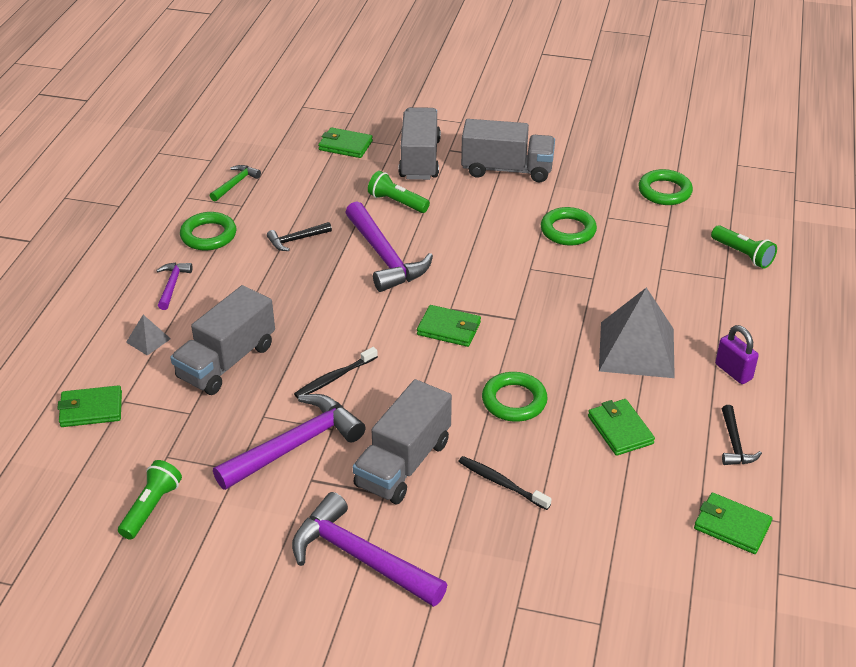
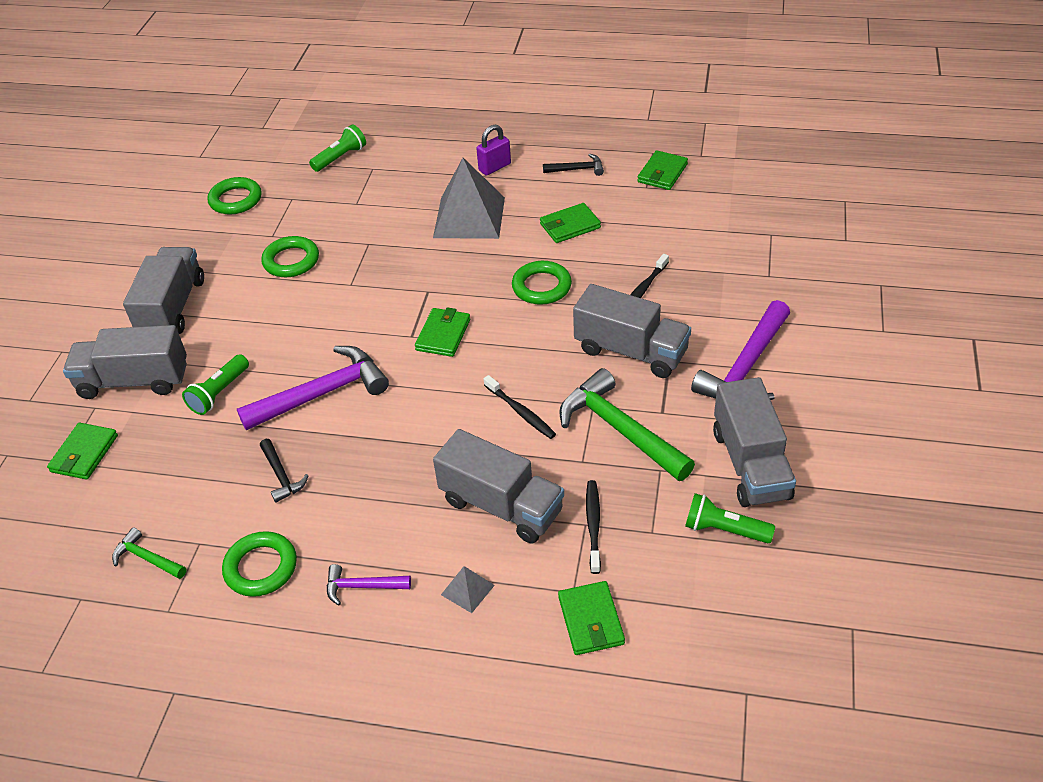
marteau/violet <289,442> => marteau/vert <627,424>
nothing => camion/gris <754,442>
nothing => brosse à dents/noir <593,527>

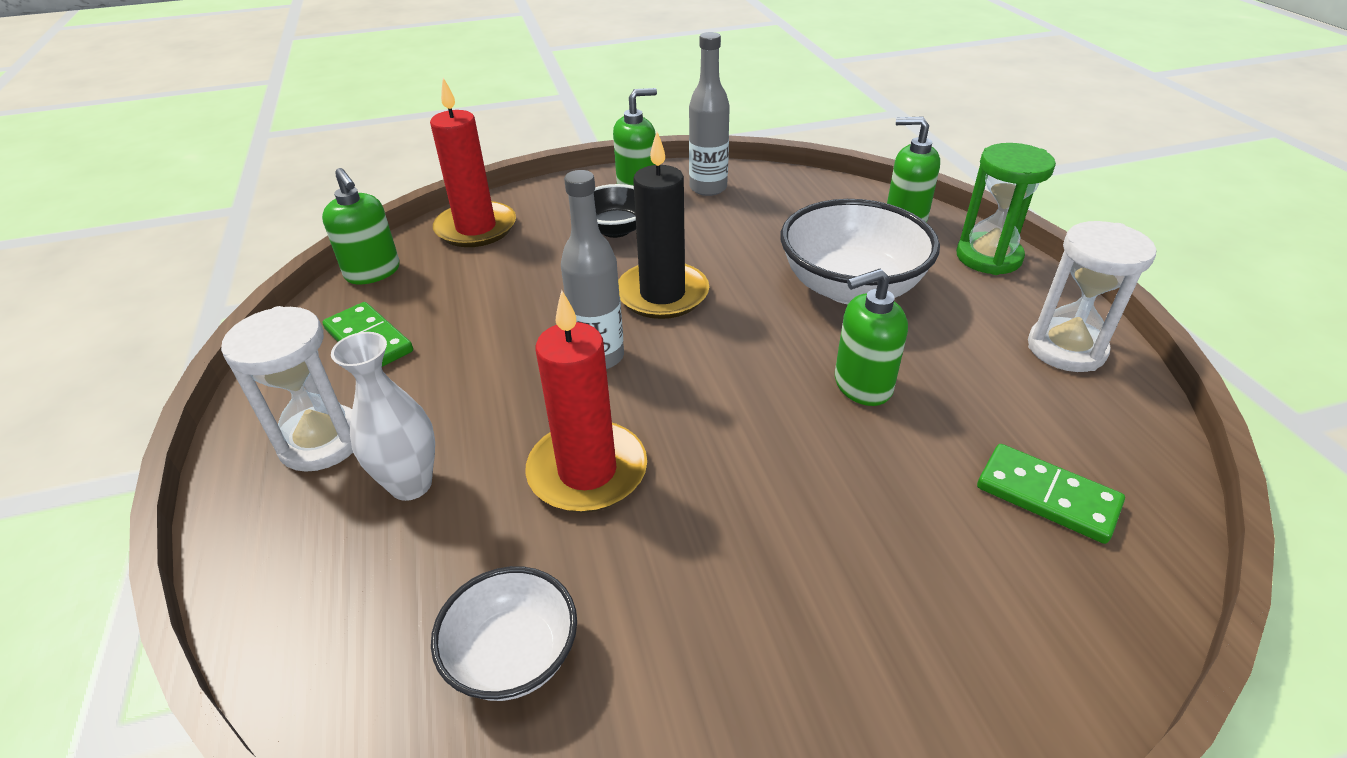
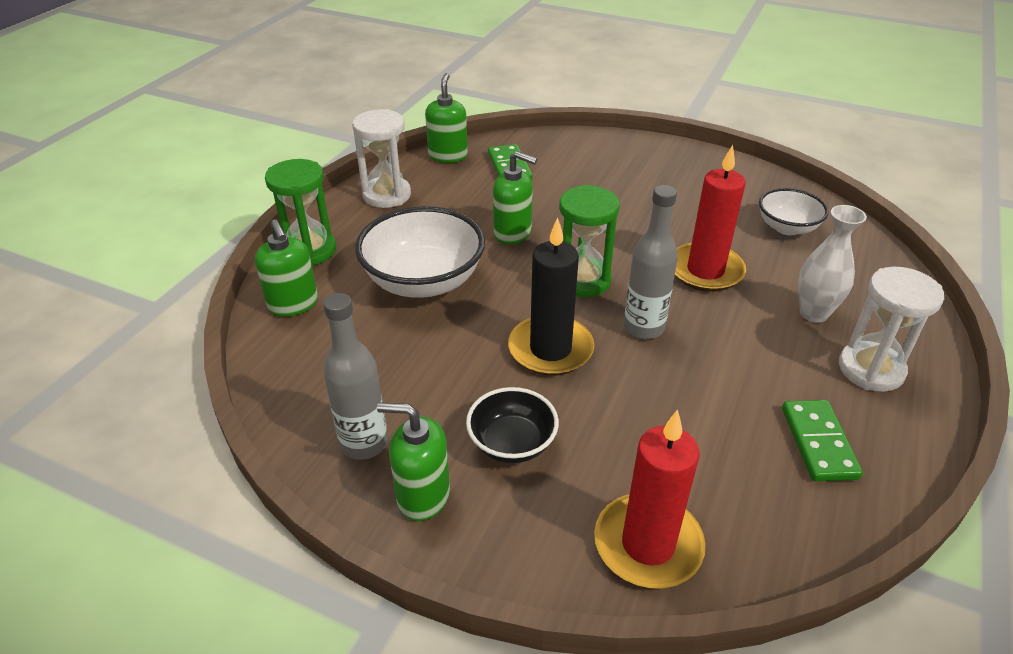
distributeur de savon/vert <361,226> => distributeur de savon/vert <446,118>, moved
nothing => sablier/vert <589,241>

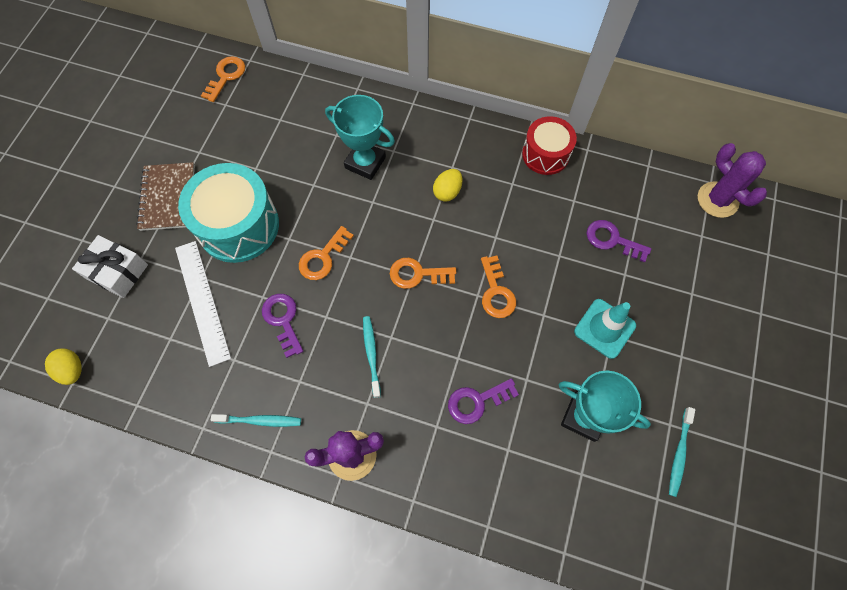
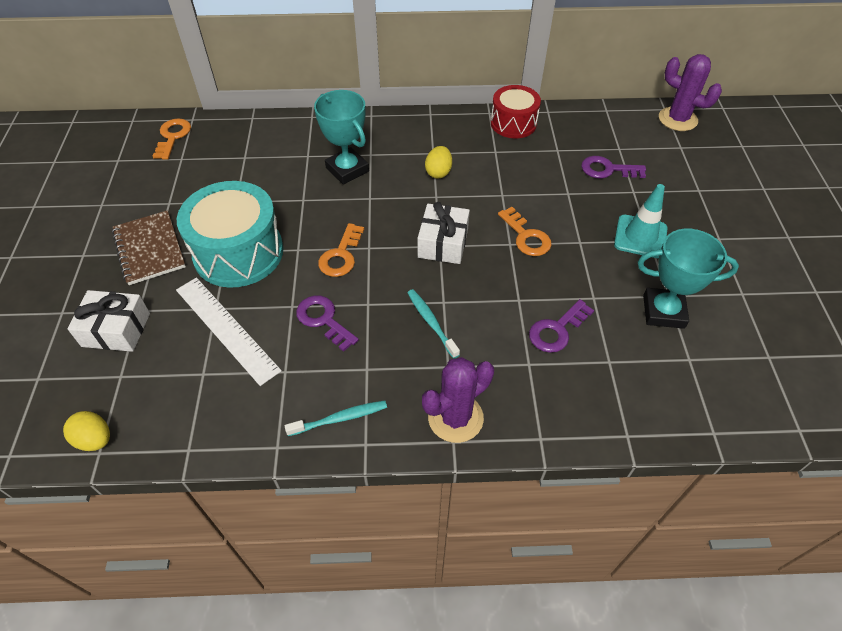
trophée/turquoise <360,137> => trophée/turquoise <341,137>, 45 degrees clockwise
clé/orange <423,273> => cadeau/blanc <443,233>
brosse à dents/turquoise <682,452> => nothing

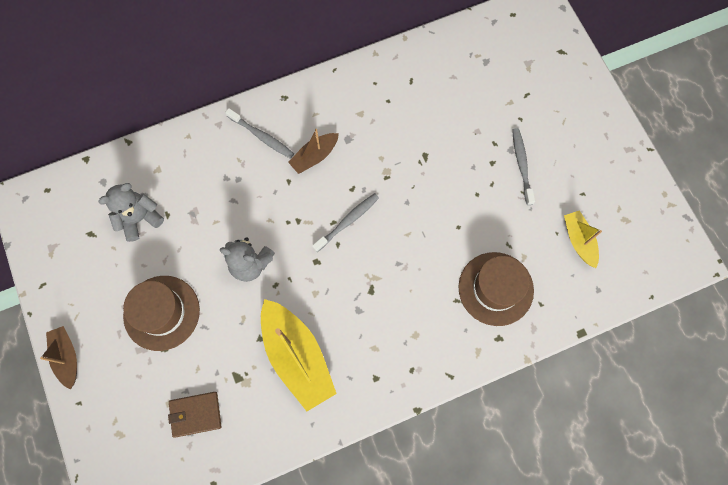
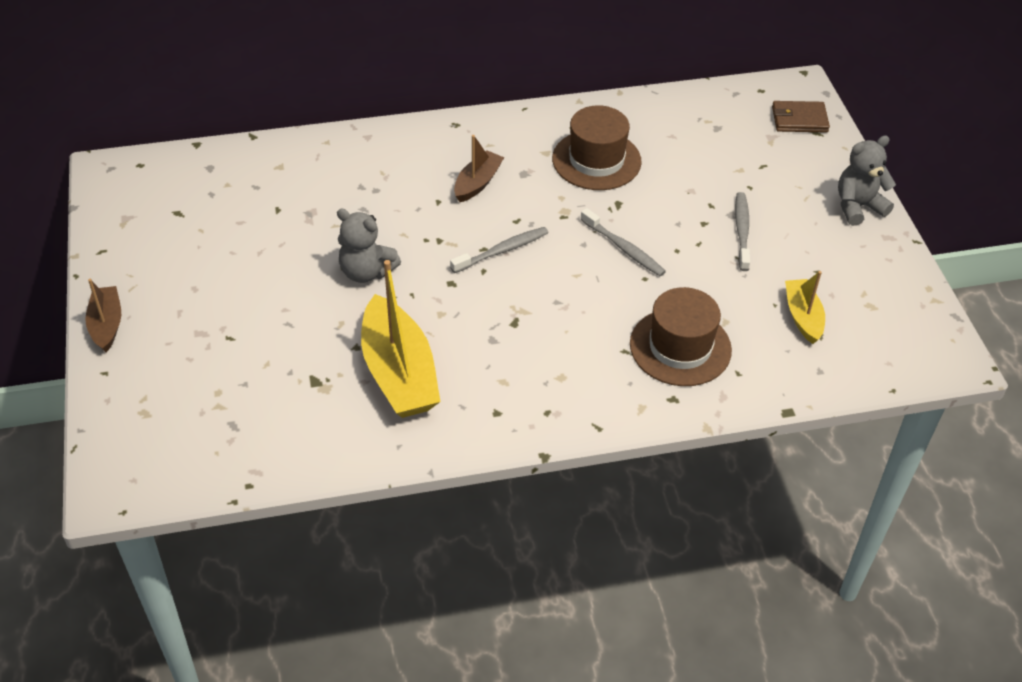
brosse à dents/gris <259,133> => brosse à dents/gris <623,242>, moved
bateau/marron <313,151> => bateau/marron <479,168>, 150 degrees clockwise
ours en peluche/gris <131,212> => ours en peluche/gris <867,180>, moved
chapeau/marron <161,313> => chapeau/marron <597,147>, moved
portefeuille/marron <194,415> => portefeuille/marron <801,116>, moved

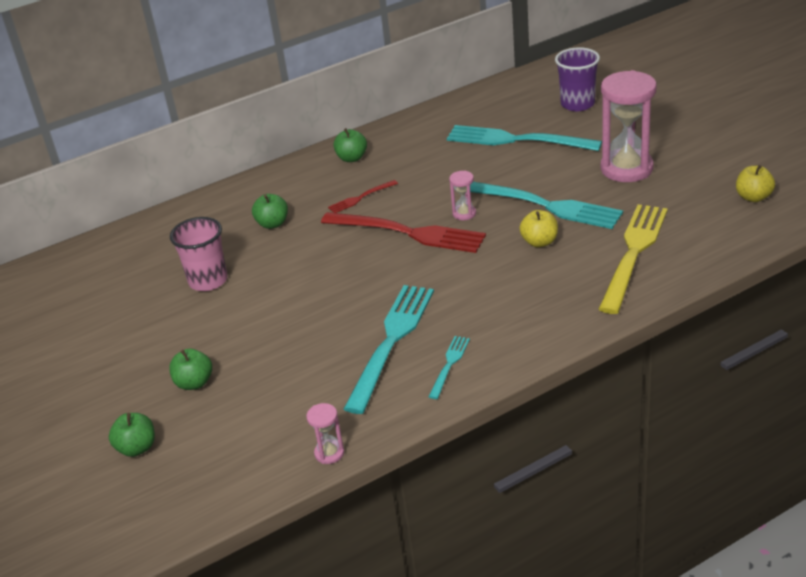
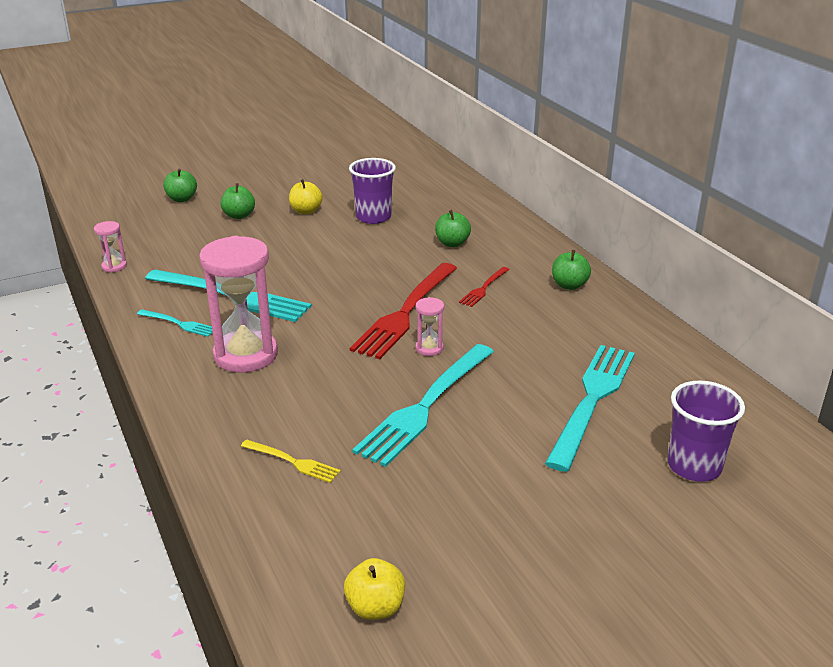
sablier/rose <629,126> => sablier/rose <238,304>, moved
fourchette/rouge <363,196> => fourchette/rouge <484,287>, 120 degrees counterclockwise
fourchette/jaune <633,259> => fourchette/jaune <291,461>, x0.47
pomme/jaune <539,228> => pomme/jaune <306,196>, moved
gobelet/rose <199,254> => gobelet/violet <372,191>

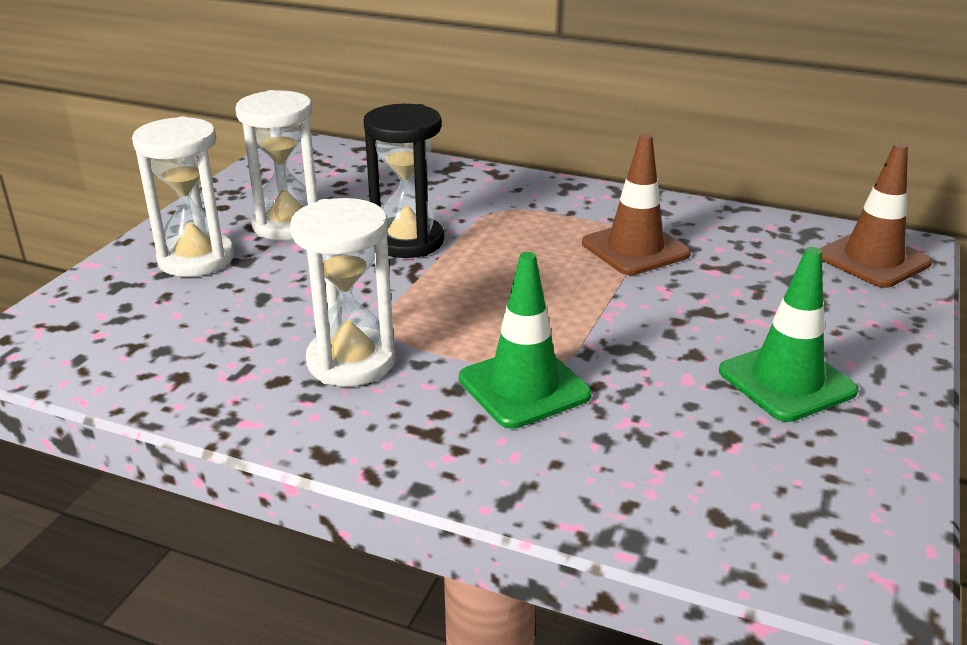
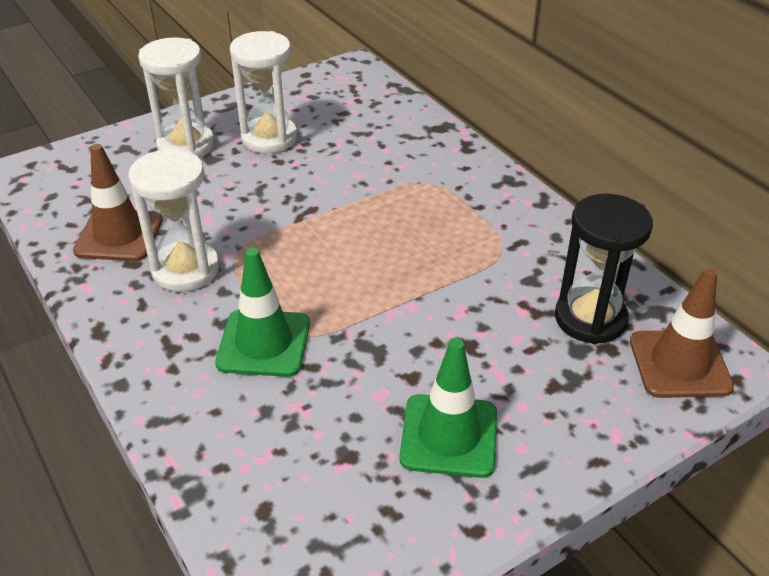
sablier/noir <403,181> => sablier/noir <604,269>, moved
cône de chantier/marron <636,204> => cône de chantier/marron <118,202>, moved

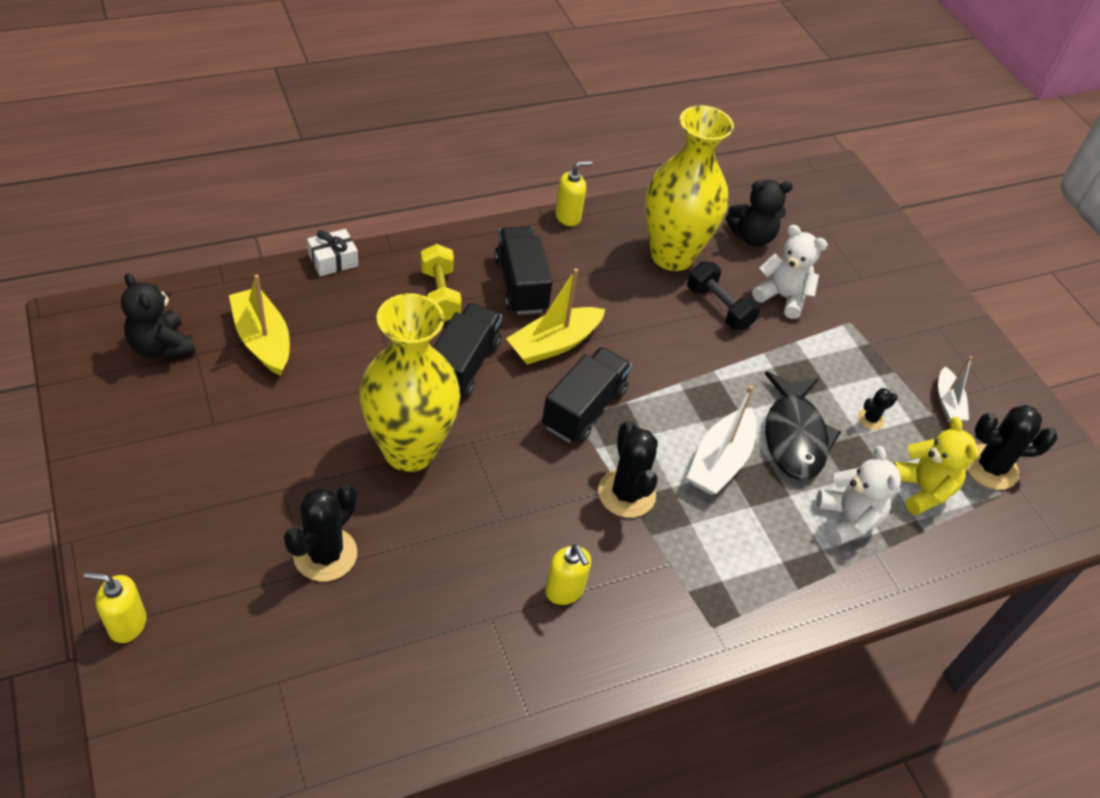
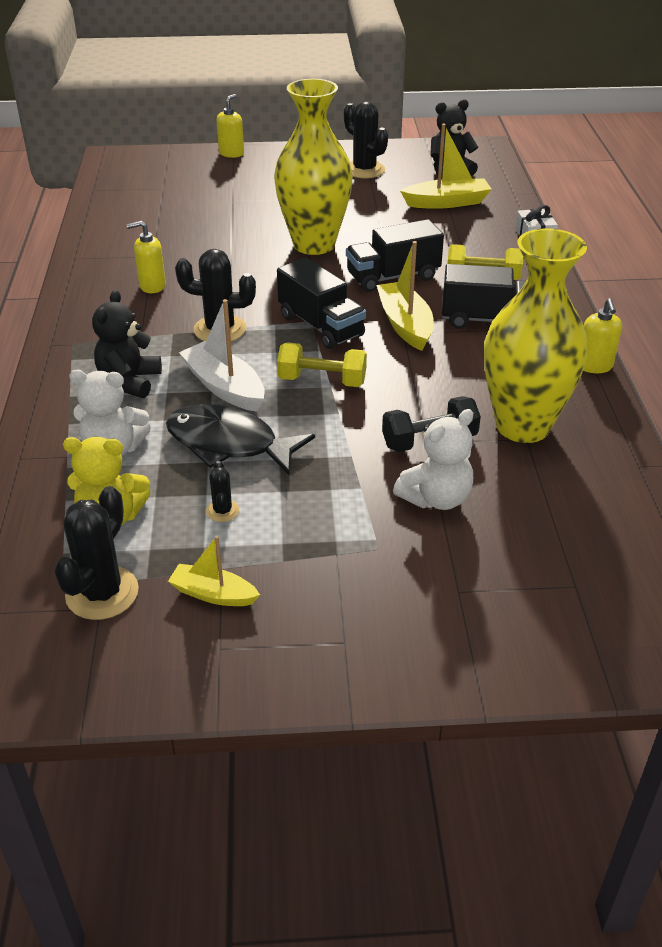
ours en peluche/noir <759,213> => ours en peluche/noir <127,344>, moved
camion/noir <467,350> => camion/noir <395,255>, 120 degrees clockwise
bateau/blanc <955,389> => bateau/jaune <214,571>
cactus/noir <320,532> => cactus/noir <366,139>, moved
nothing => haltère/jaune <322,365>

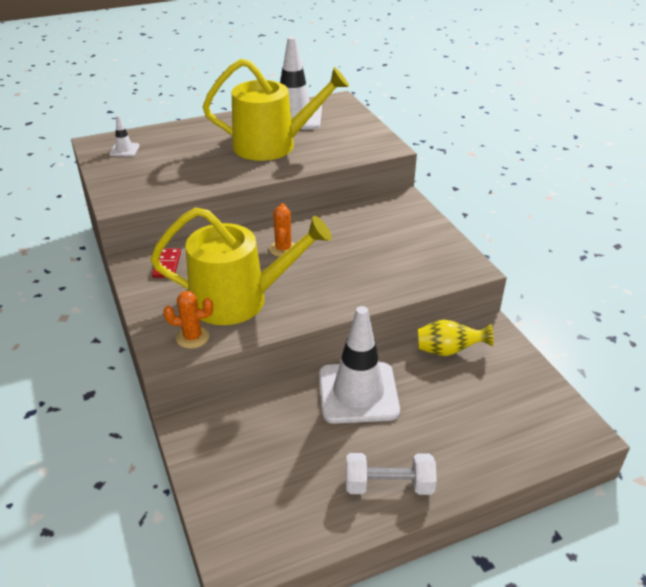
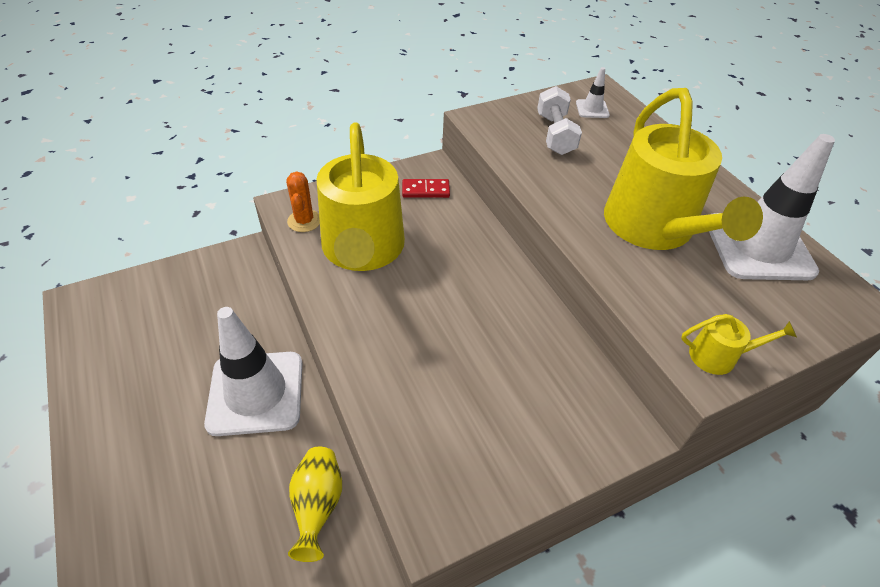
cactus/orange <282,230> => nothing
haltère/blanc <391,474> => haltère/blanc <559,120>, moved
nothing => arrosoir/jaune <739,344>

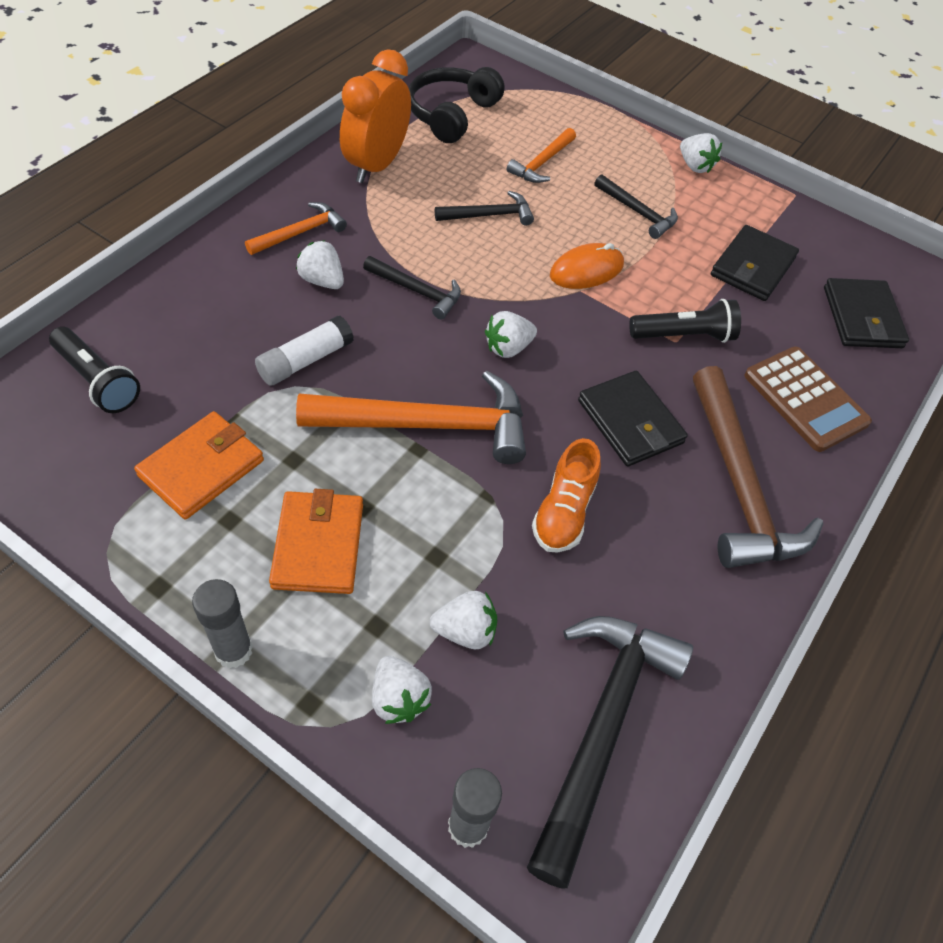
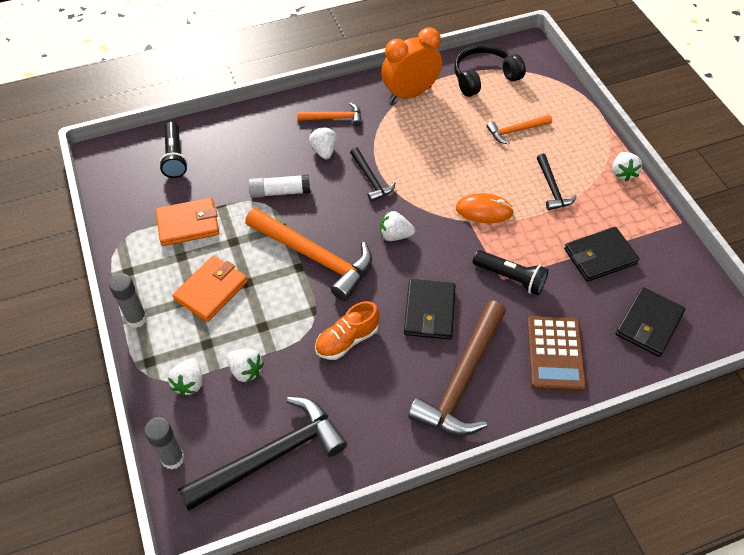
marteau/noir <484,208> => nothing

